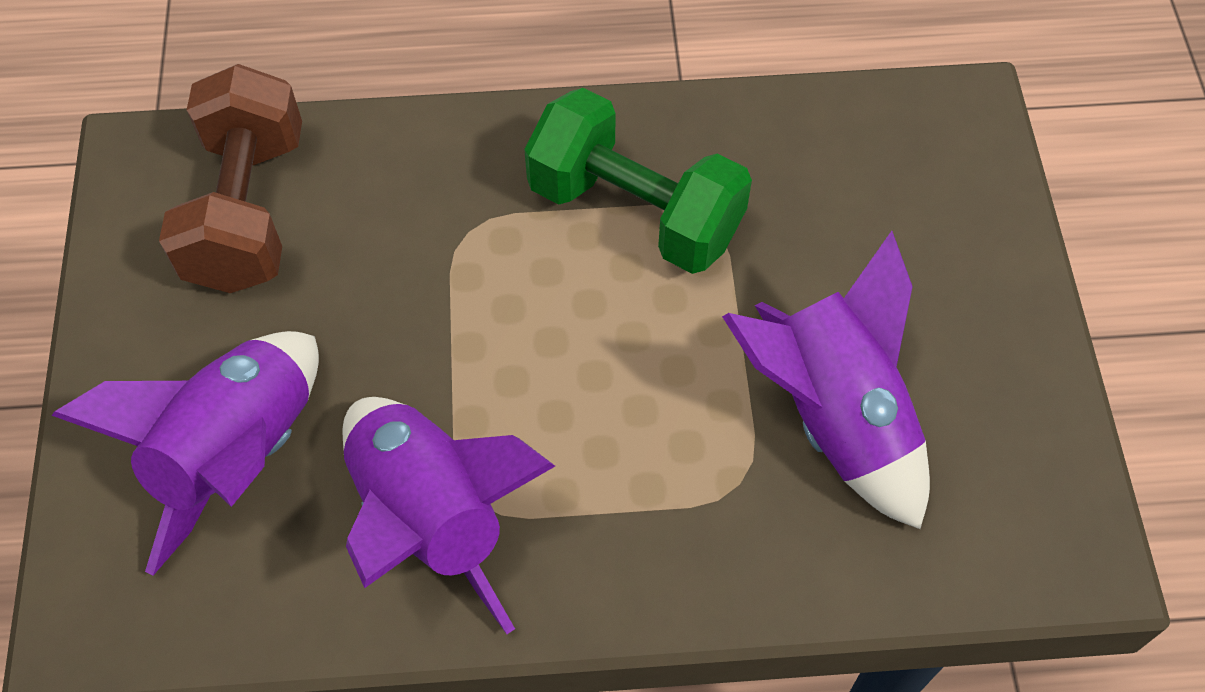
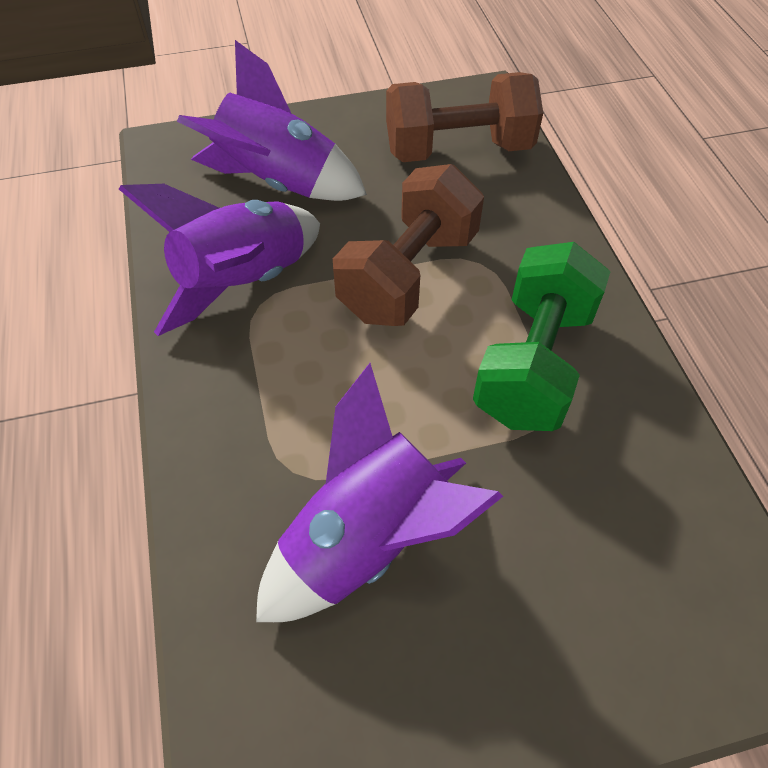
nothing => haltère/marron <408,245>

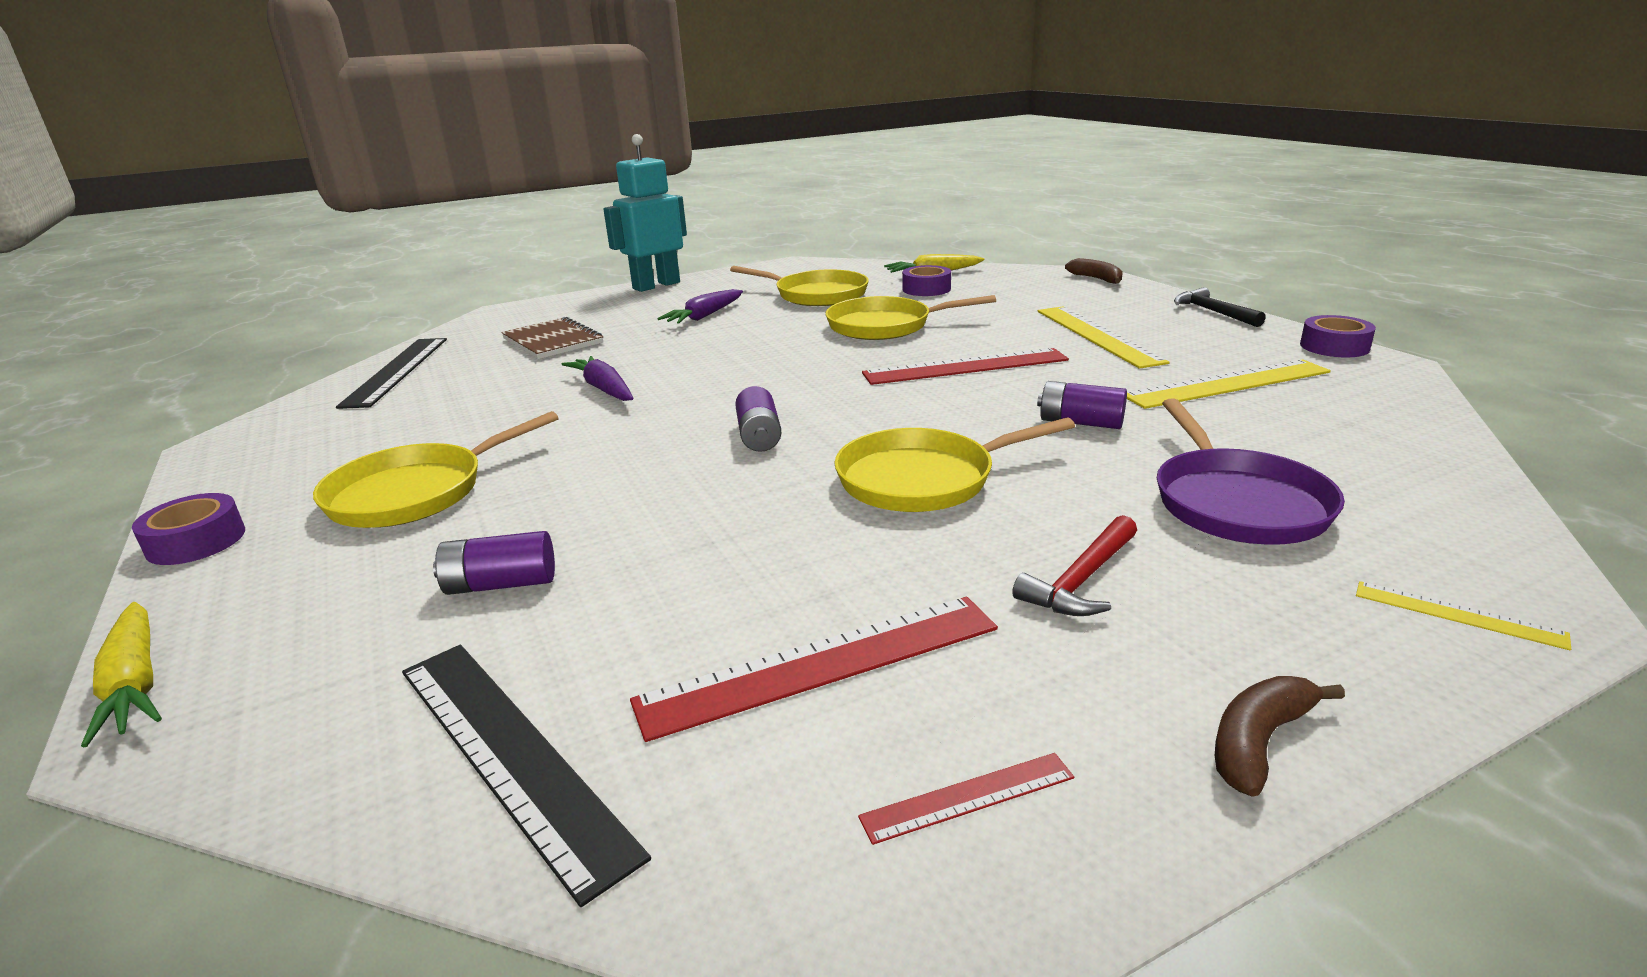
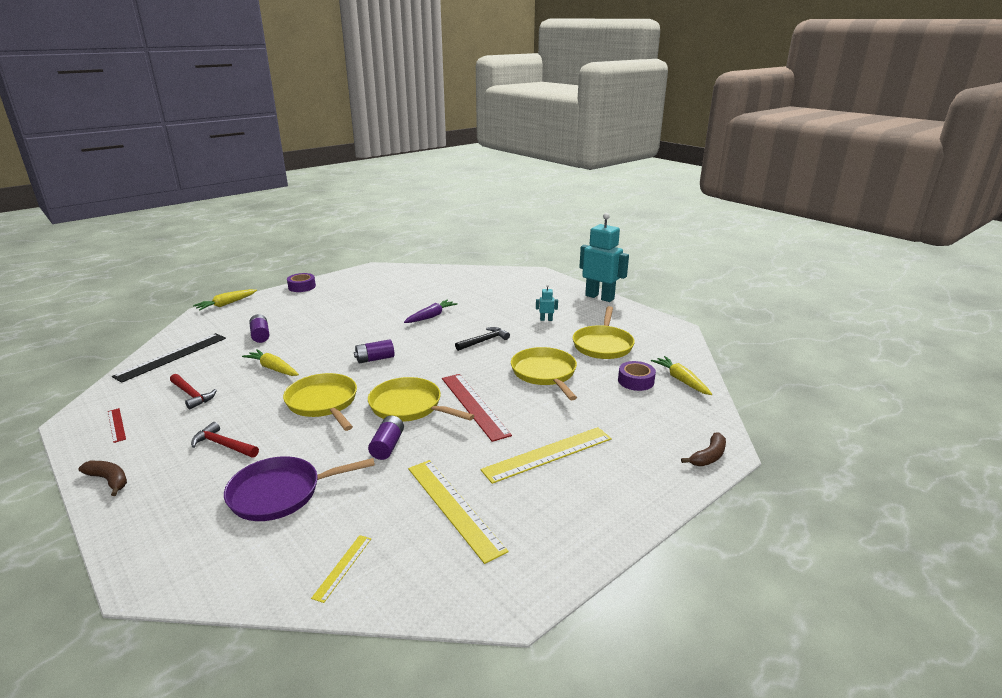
marteau/noir <1220,307> => marteau/noir <482,339>, moved
carotte/violet <700,306> => robot/turquoise <547,302>
ruban adhésif/violet <1338,336> => nothing
carnet/marron <552,337> => nothing
règle/noir <391,373> => nothing
poêle/jaune <436,469> => poêle/jaune <421,399>, moved
règle/jaune <1463,615> => règle/jaune <341,569>, moved
règle/rouge <814,669> => marteau/rouge <193,391>
nothing => carotte/jaune <270,362>

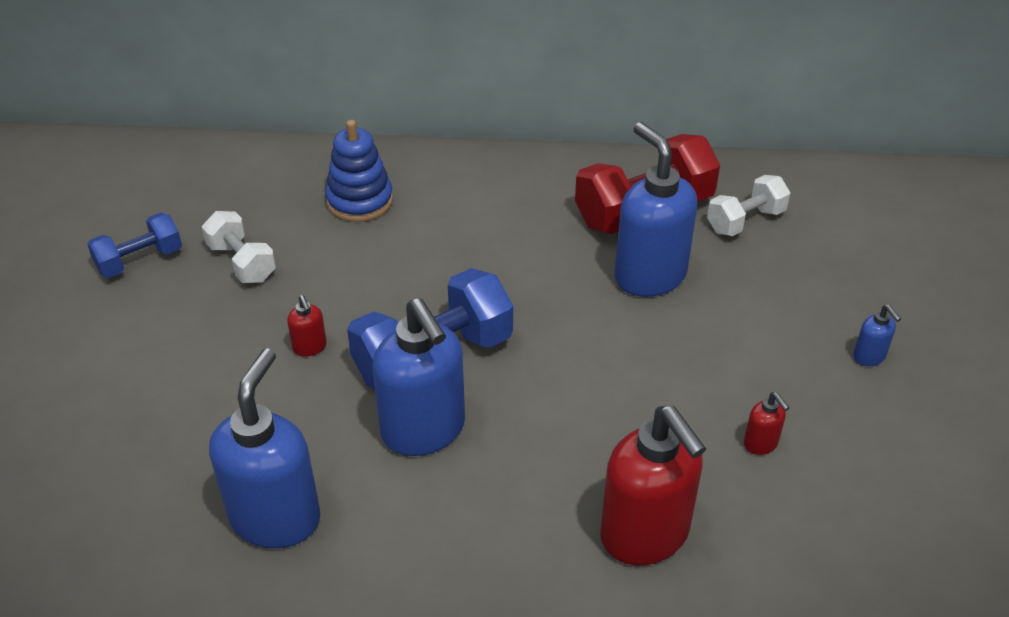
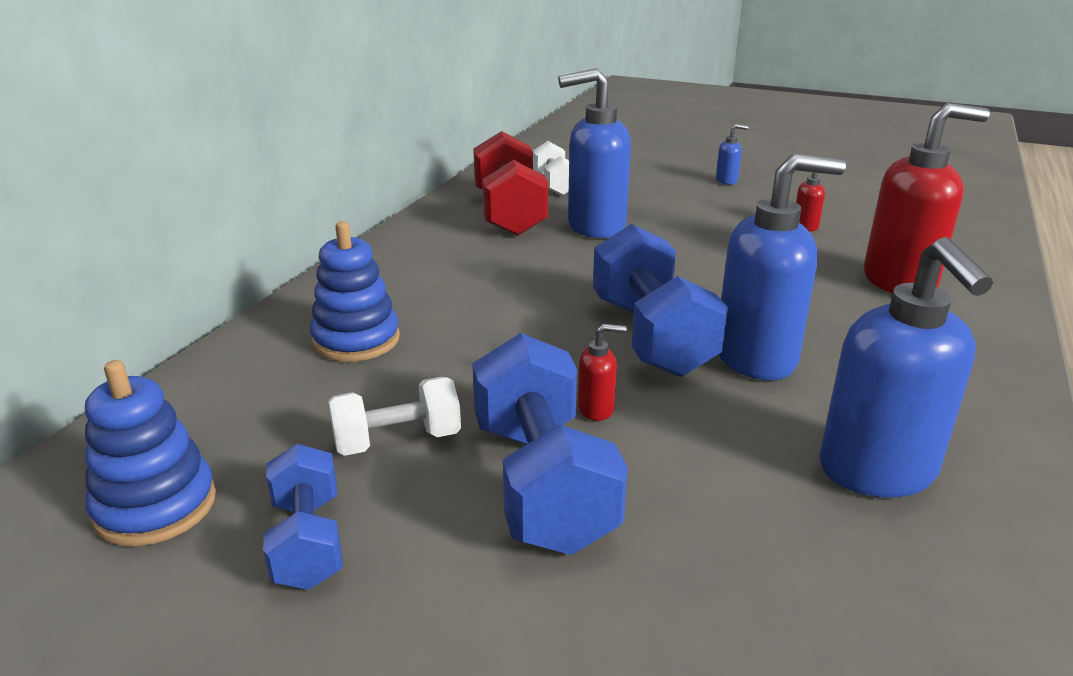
distributeur de savon/bleu <264,448> => distributeur de savon/bleu <906,367>, 135 degrees counterclockwise
nothing => haltère/bleu <550,444>
nothing => jouet à empiler/bleu <150,453>

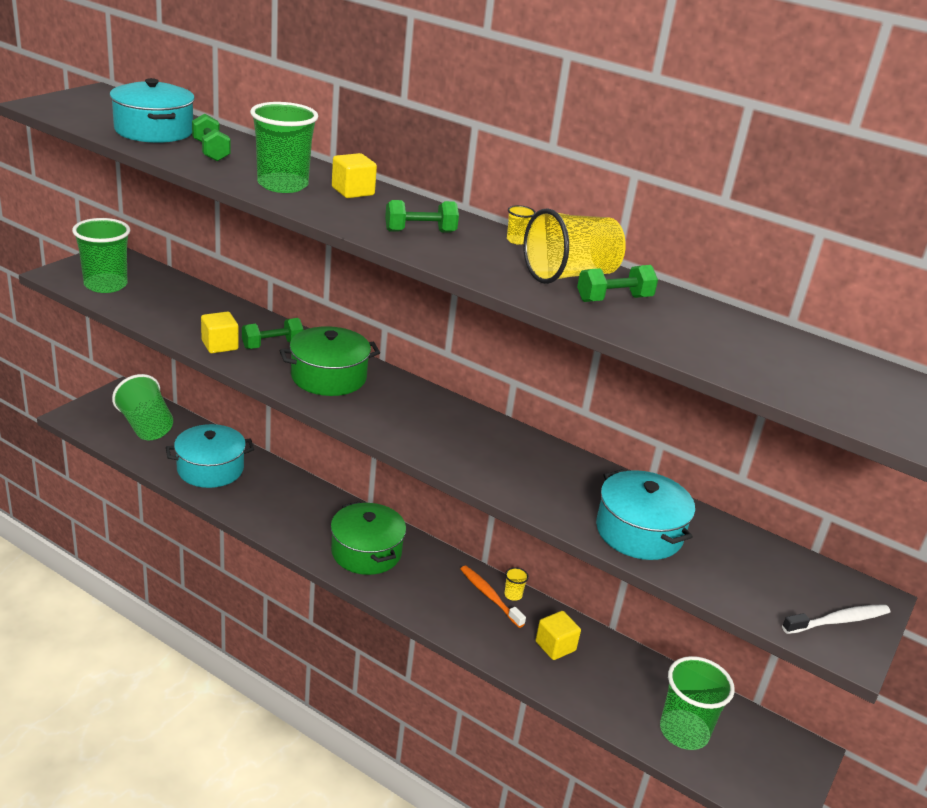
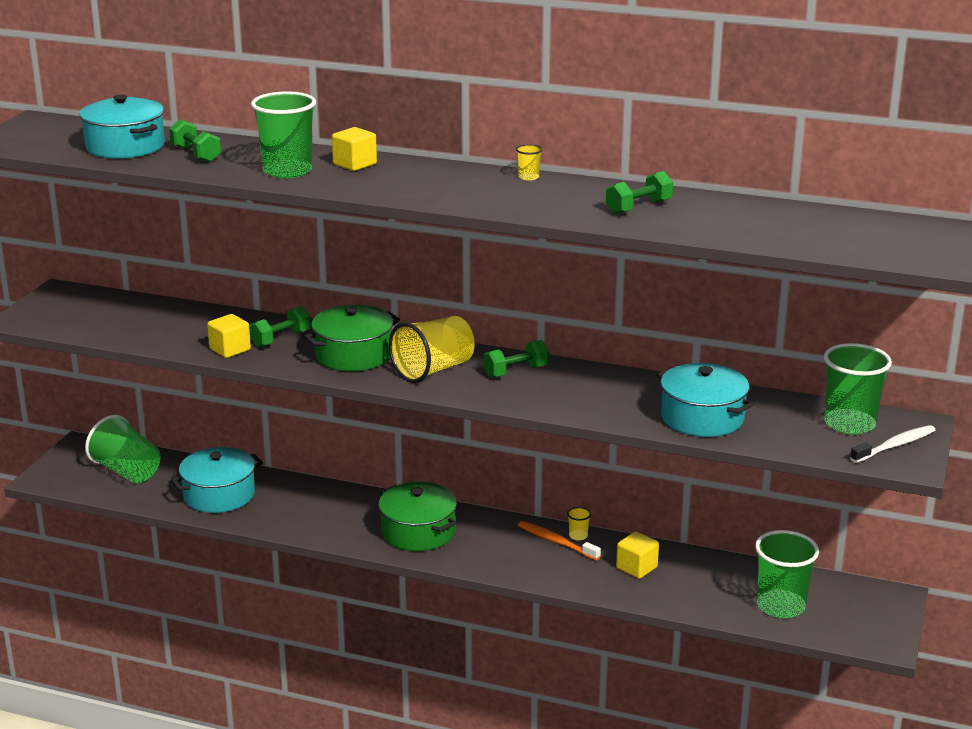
haltère/vert <422,216> => haltère/vert <516,359>, moved
gobelet/jaune <574,246> => gobelet/jaune <432,349>, moved
gobelet/vert <101,255> => gobelet/vert <858,389>, moved

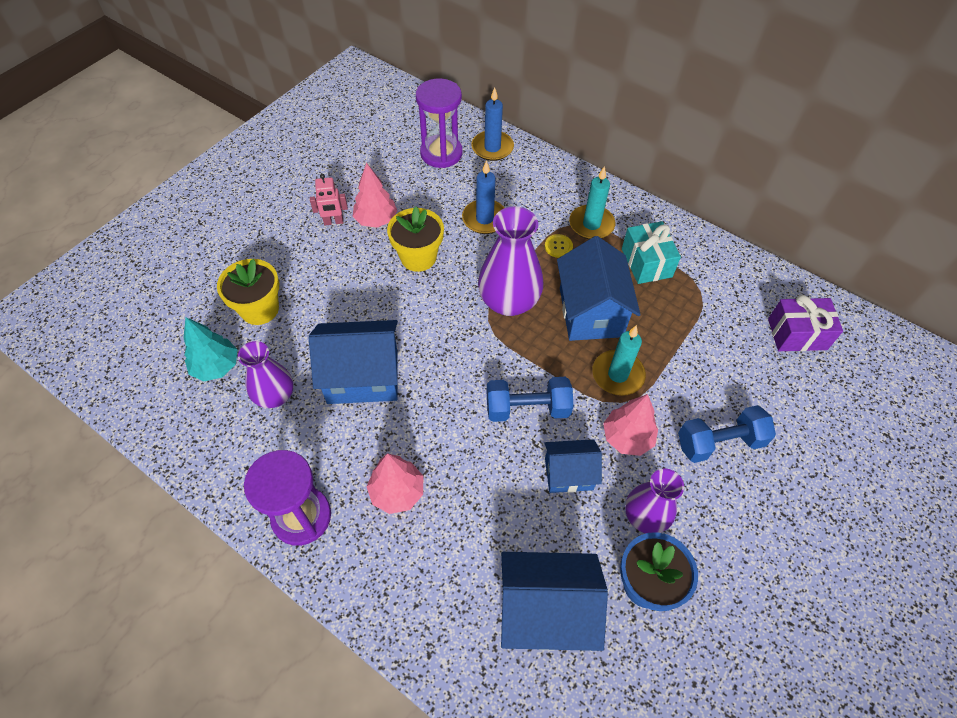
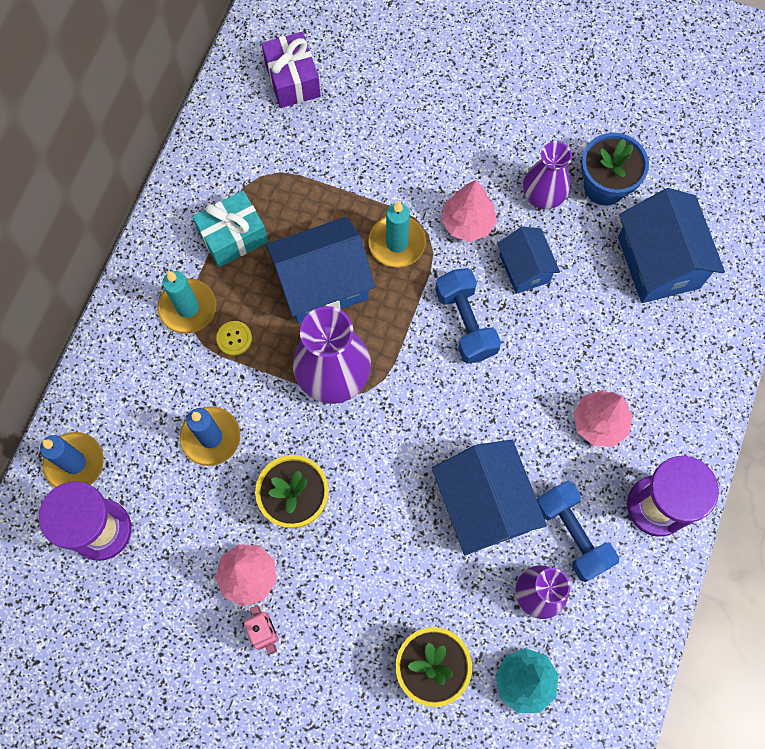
haltère/bleu <727,434> => haltère/bleu <578,531>, moved

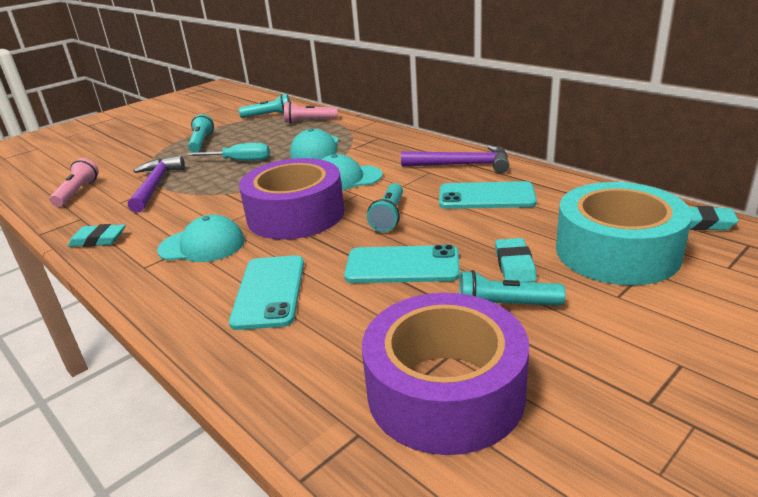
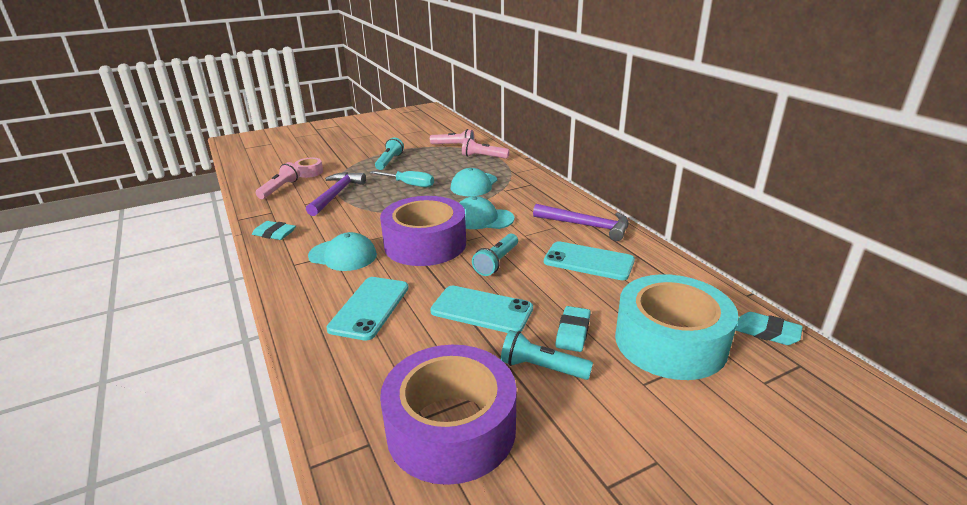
lampe de poche/turquoise <264,106> => lampe de poche/rose <452,136>
nothing => ruban adhésif/rose <309,167>

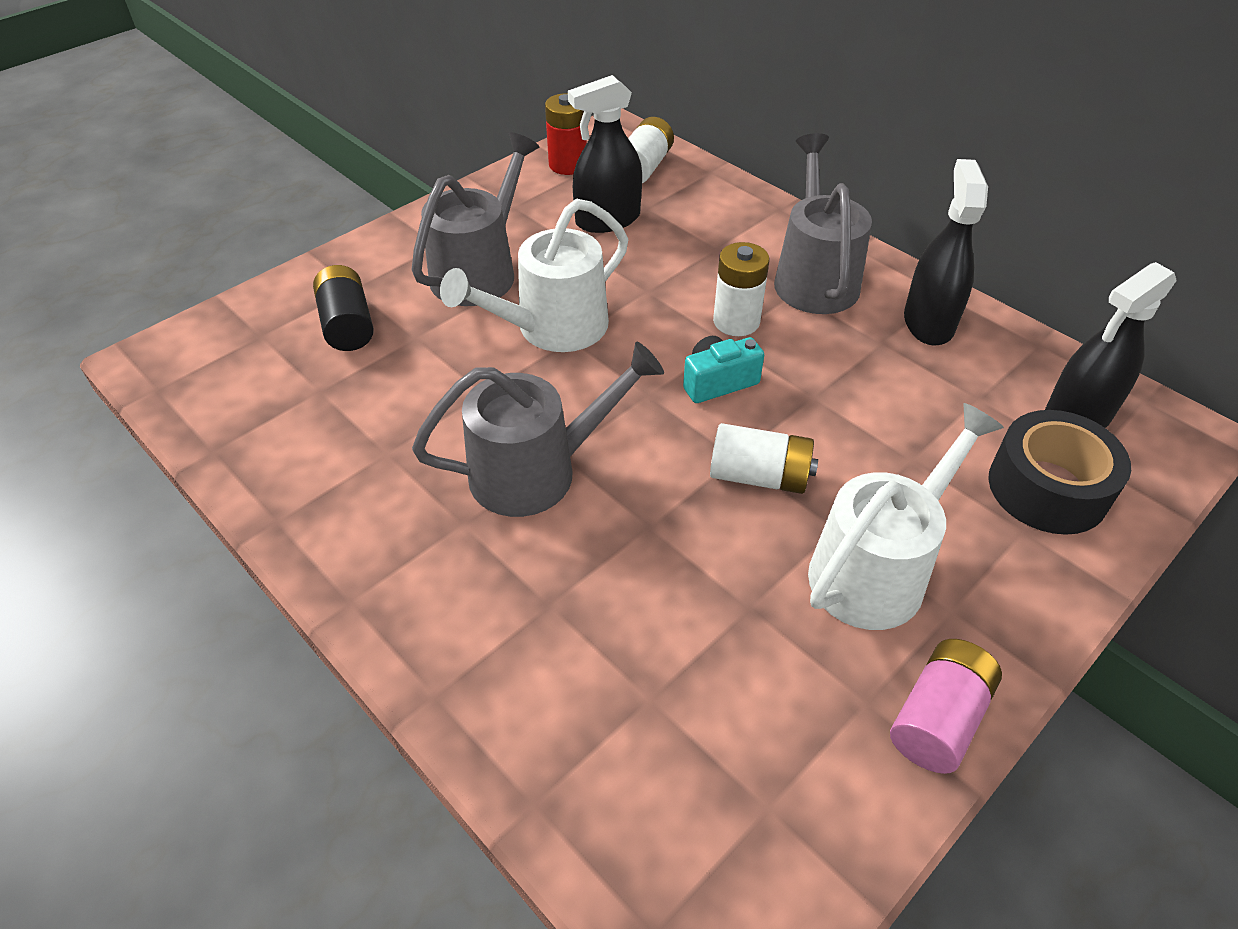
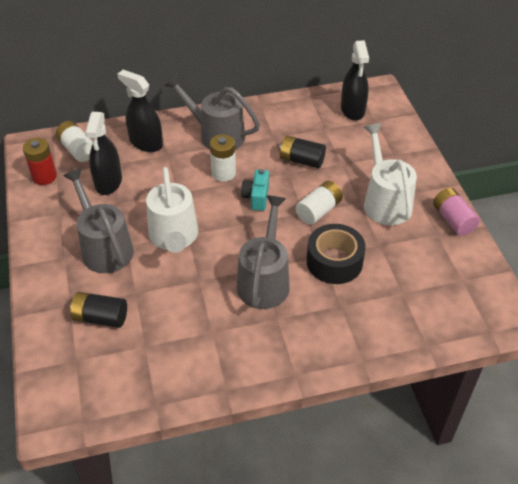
vaporisateur/noir <946,252> => vaporisateur/noir <140,111>, moved
ruban adhésif/noir <1059,472> => ruban adhésif/noir <336,254>, moved
nothing => pile/noir <302,152>

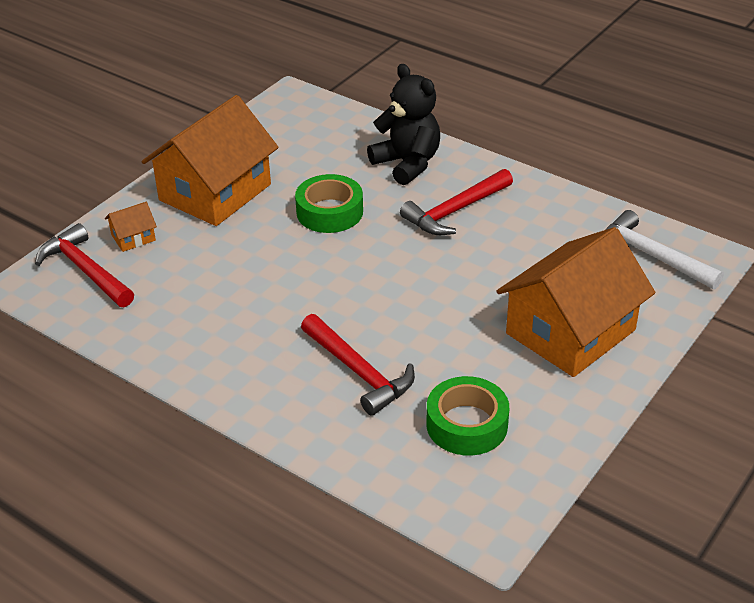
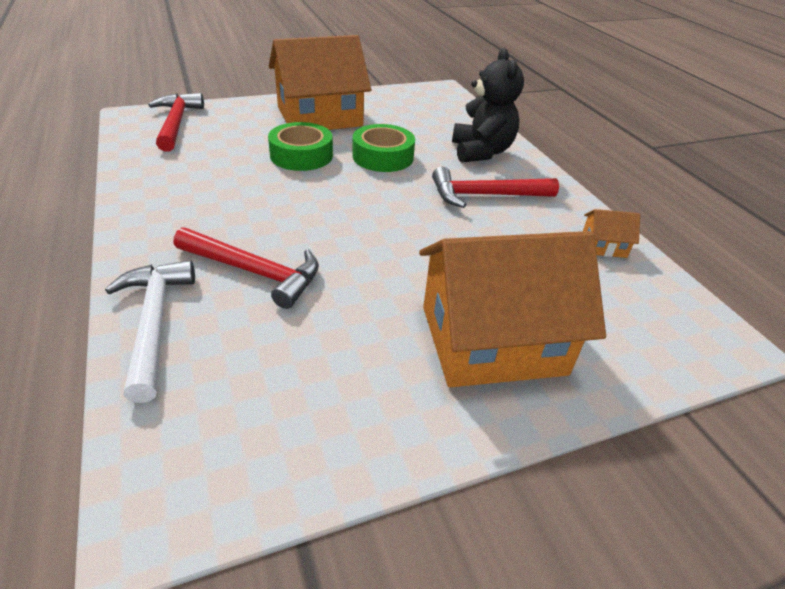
maison/orange <131,227> => maison/orange <611,233>, moved
marteau/blanc <664,249> => marteau/blanc <150,331>, moved
marteau/rouge <358,365> => marteau/rouge <246,268>, 60 degrees counterclockwise
ruban adhésif/vert <467,416> => ruban adhésif/vert <300,146>, moved

